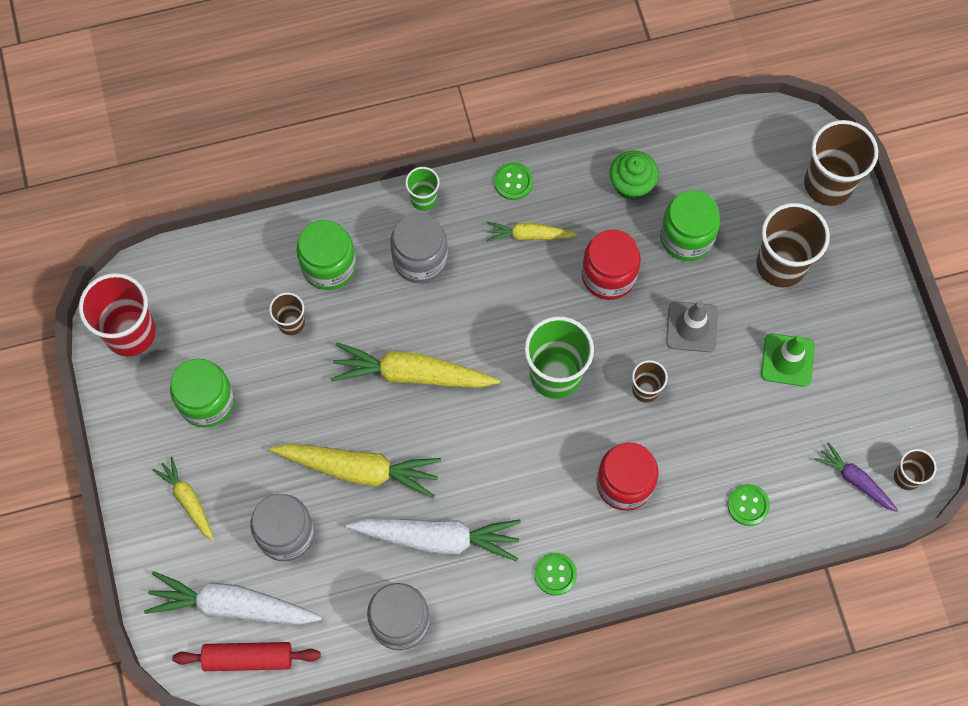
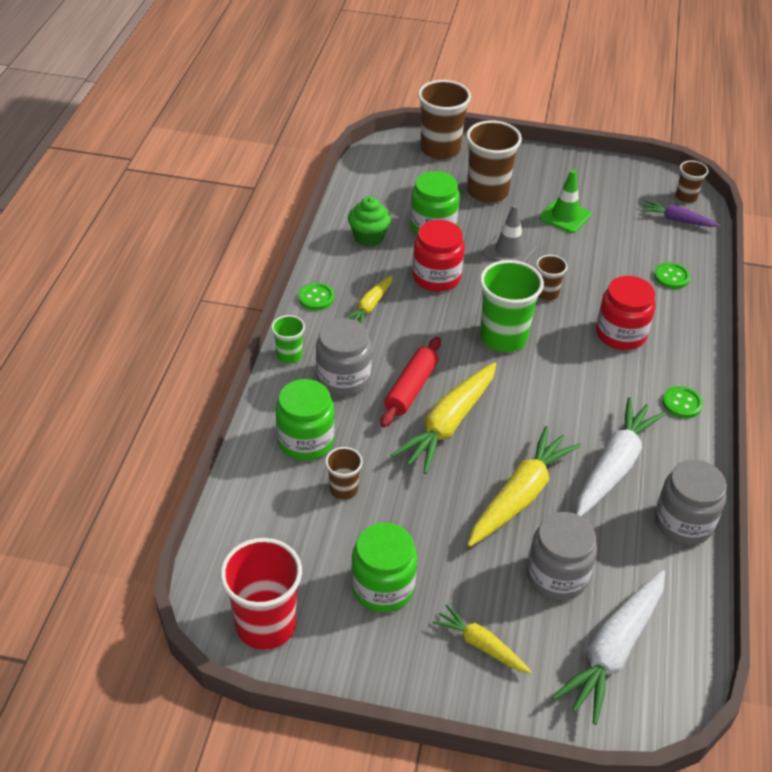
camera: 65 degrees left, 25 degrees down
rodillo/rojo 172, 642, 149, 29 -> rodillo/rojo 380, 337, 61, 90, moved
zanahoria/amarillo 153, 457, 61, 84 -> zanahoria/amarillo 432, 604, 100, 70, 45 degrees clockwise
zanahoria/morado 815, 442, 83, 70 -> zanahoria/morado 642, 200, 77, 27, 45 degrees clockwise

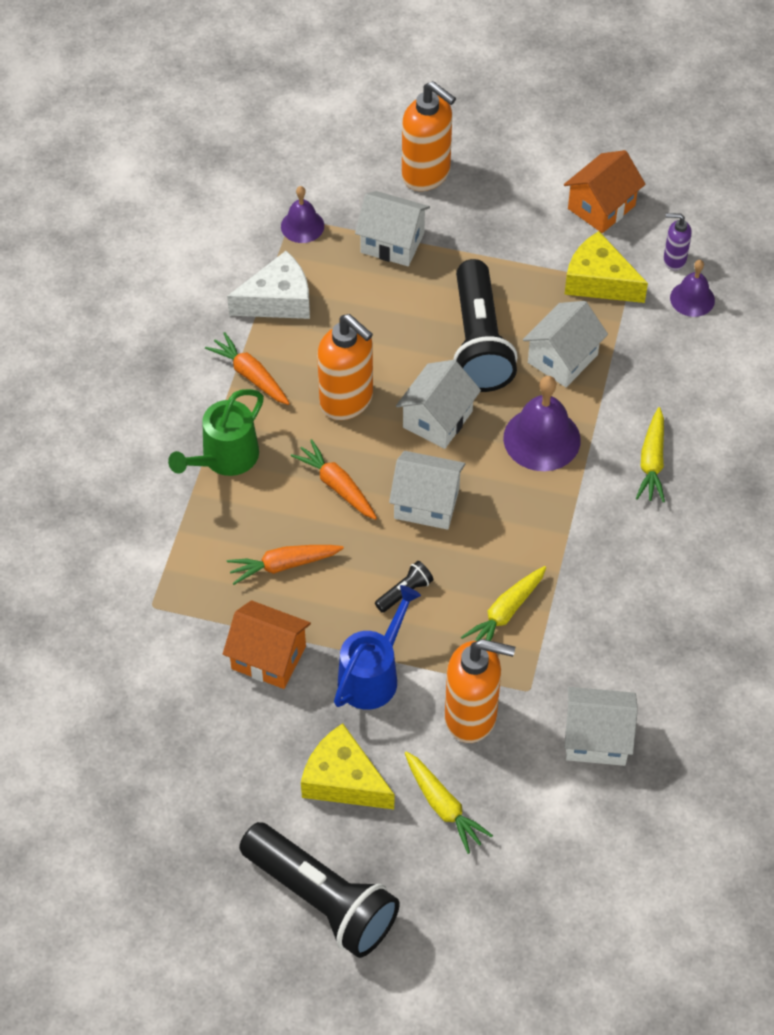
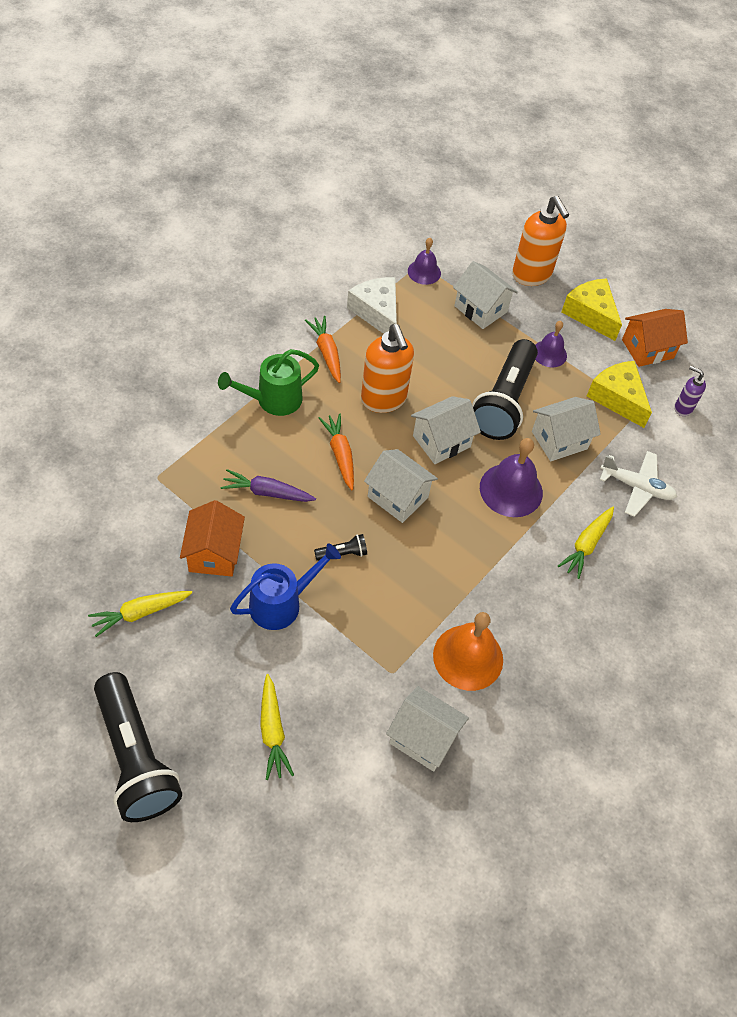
camera: 20 degrees right, 0 degrees up
dispensador de jabón/naranja 445, 639, 70, 104 -> none
none -> campana/naranja 433, 612, 70, 79
none -> avión/blanco 600, 451, 77, 66
queso/amarillo 301, 723, 93, 86 -> queso/amarillo 561, 278, 61, 63, moved
zanahoria/amarillo 461, 566, 85, 75 -> zanahoria/amarillo 88, 591, 104, 46, moved
campana/morado 670, 260, 45, 57 -> campana/morado 535, 321, 32, 46, moved
zanahoria/naranja 227, 545, 117, 40 -> zanahoria/morado 220, 469, 96, 33
casa/naranja 223, 600, 88, 89 -> casa/naranja 180, 500, 65, 77, 45 degrees clockwise
queso/blanco 227, 251, 83, 68 -> queso/blanco 347, 277, 50, 57, 120 degrees counterclockwise

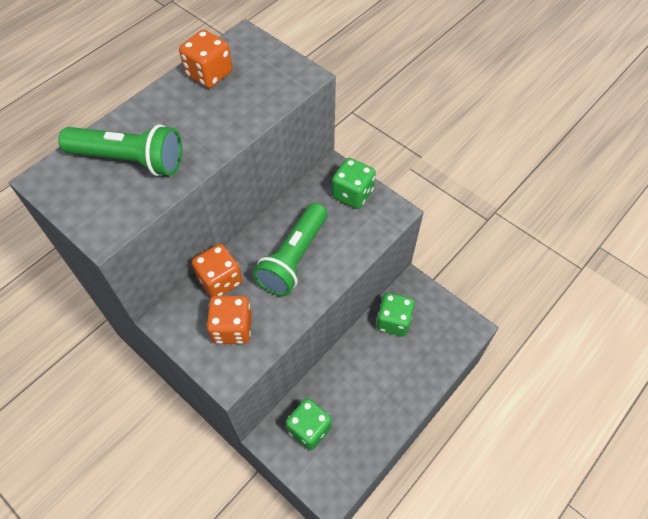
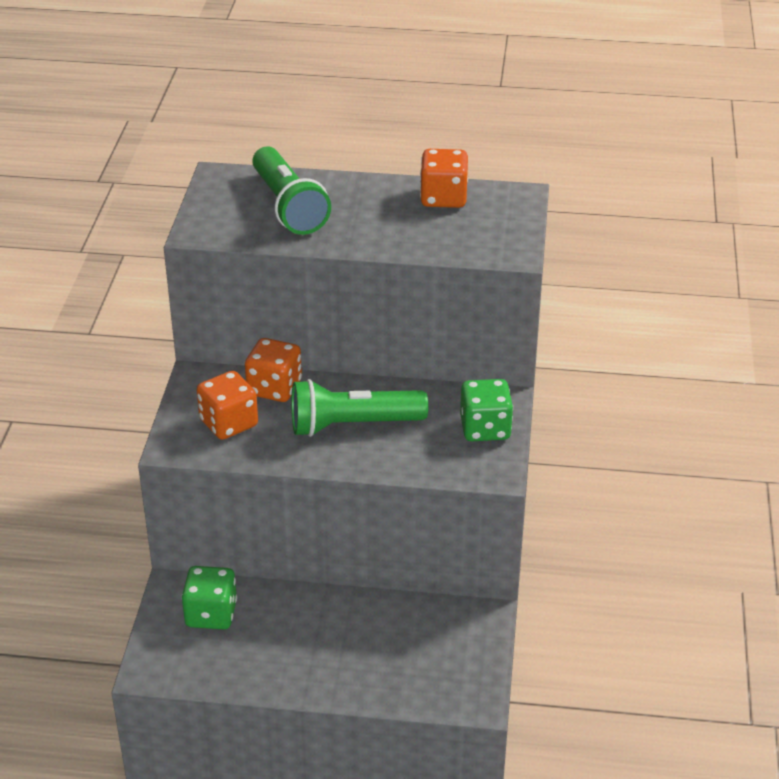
camera: 55 degrees right, 20 degrees down
dado/verde 376, 293, 39, 44 -> none

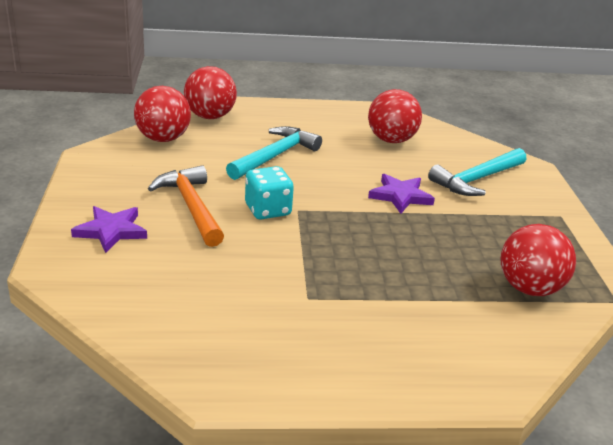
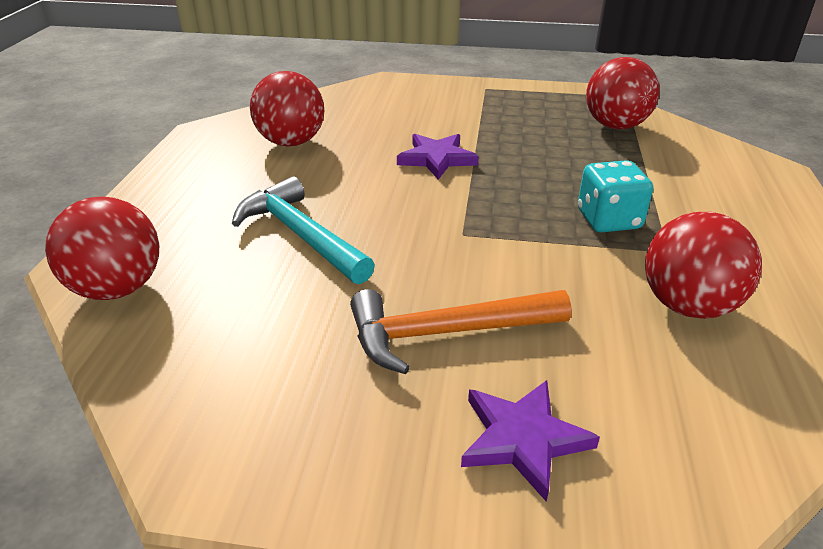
camera: 75 degrees left, 5 degrees up
martillo/turquesa 428, 148, 98, 48 -> none
pelota/rojo 134, 86, 57, 56 -> pelota/rojo 645, 212, 117, 107, moved
dado/turquesa 245, 166, 49, 53 -> dado/turquesa 578, 160, 75, 73, moved

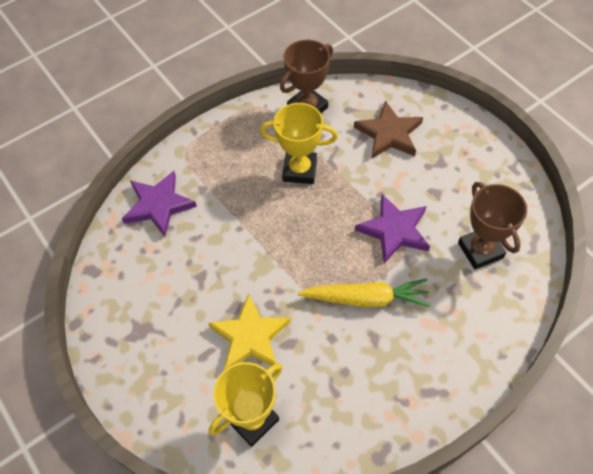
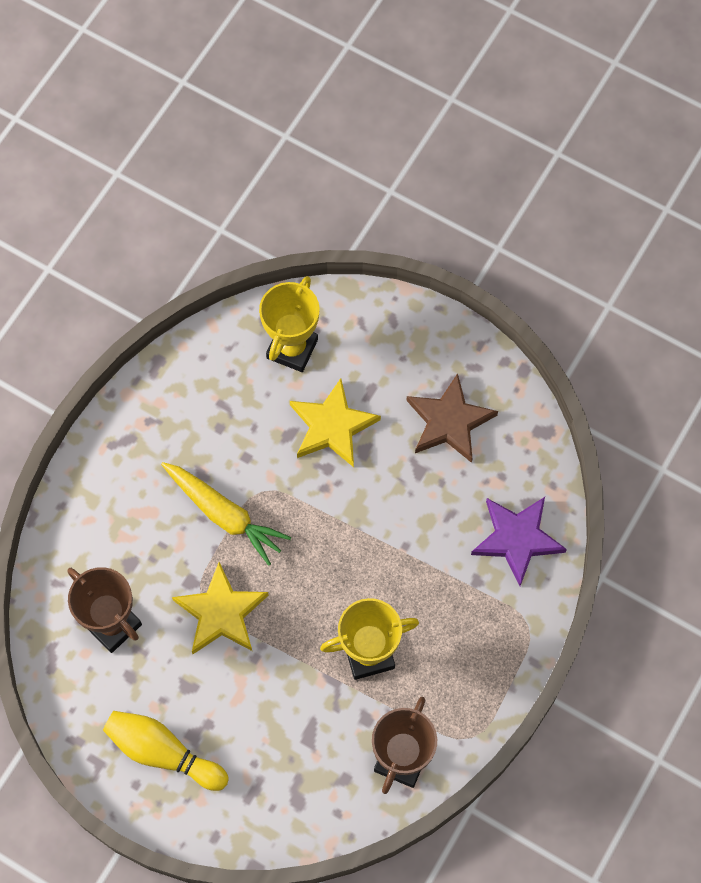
camera: 155 degrees right, 10 degrees up
none -> bolo/amarillo 103, 711, 126, 80
estrella/marrón 354, 100, 69, 59 -> estrella/marrón 406, 373, 92, 90, moved
estrella/morado 355, 194, 75, 69 -> estrella/amarillo 172, 562, 97, 92
zanahoria/amarillo 298, 279, 132, 28 -> zanahoria/amarillo 161, 462, 130, 104, 120 degrees counterclockwise

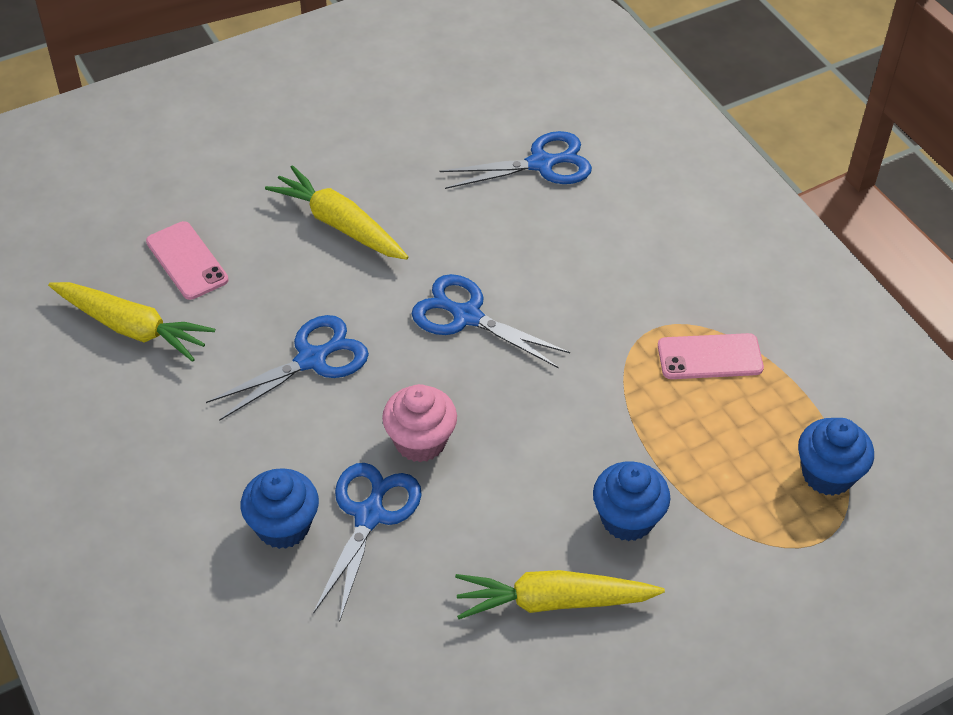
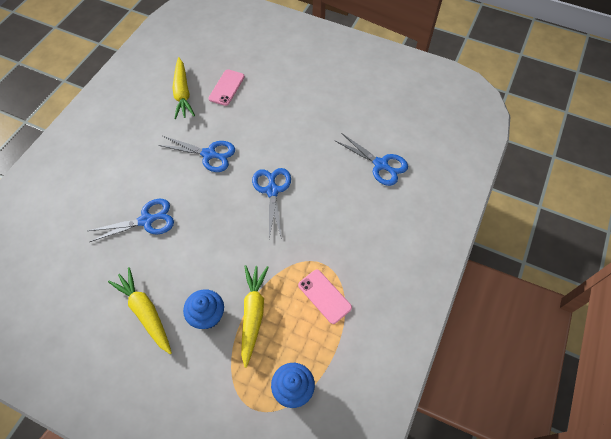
camera: 55 degrees right, 10 degrees up
magdalena/azul 241, 468, 78, 81 -> none
magdalena/rosa 382, 384, 75, 78 -> none
zanahoria/amarillo 265, 165, 143, 95 -> zanahoria/amarillo 241, 265, 28, 103, moved

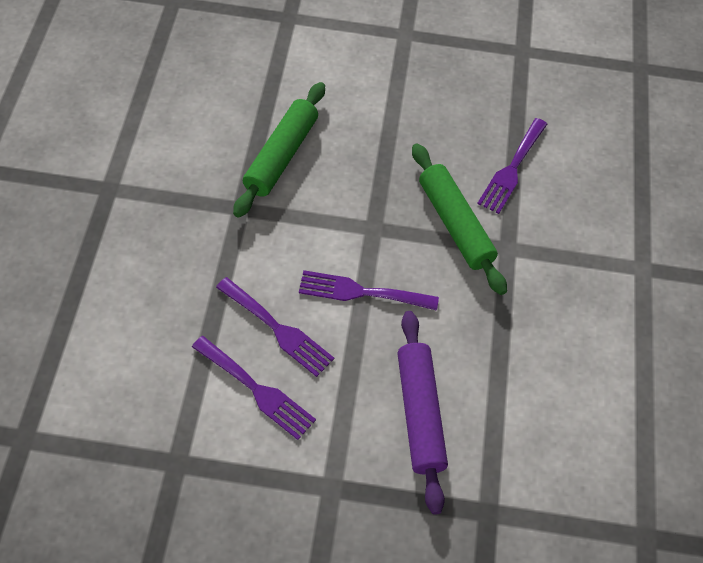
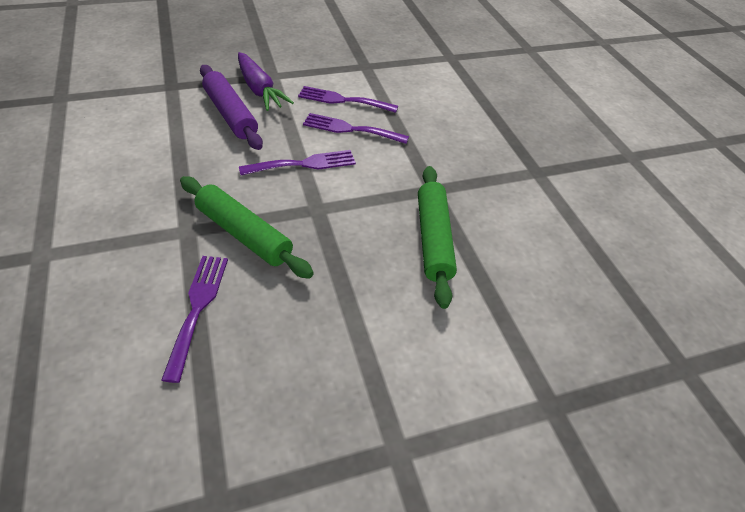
camera: 155 degrees right, 10 degrees down
none -> zanahoria/morado 238, 52, 56, 59

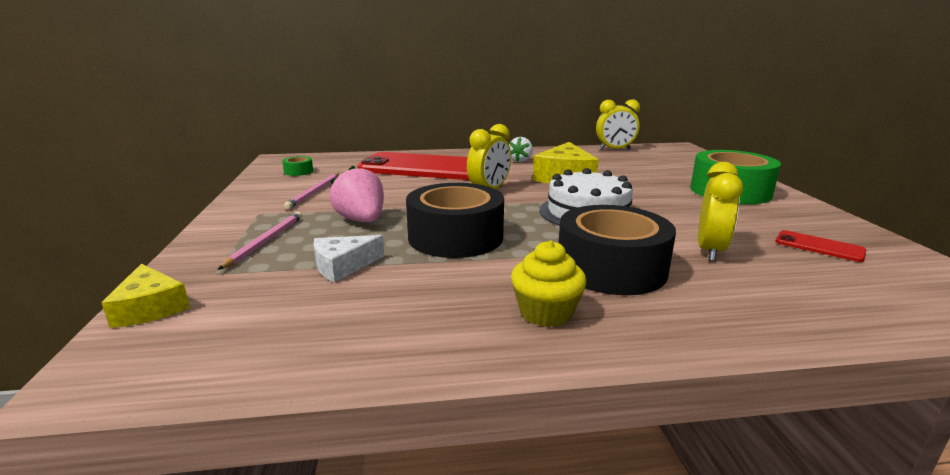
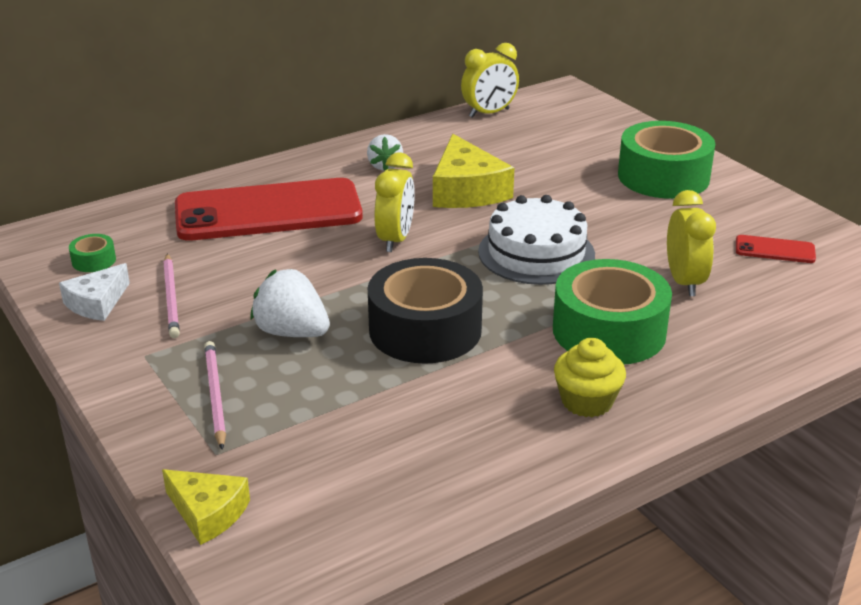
camera: 25 degrees left, 10 degrees up
queso/blanco 313, 235, 71, 47 -> queso/blanco 59, 263, 71, 58, moved
fresa/rosa 330, 166, 54, 56 -> fresa/blanco 250, 269, 80, 68
cinta adhesiva/negro 558, 205, 118, 90 -> cinta adhesiva/verde 553, 259, 119, 105

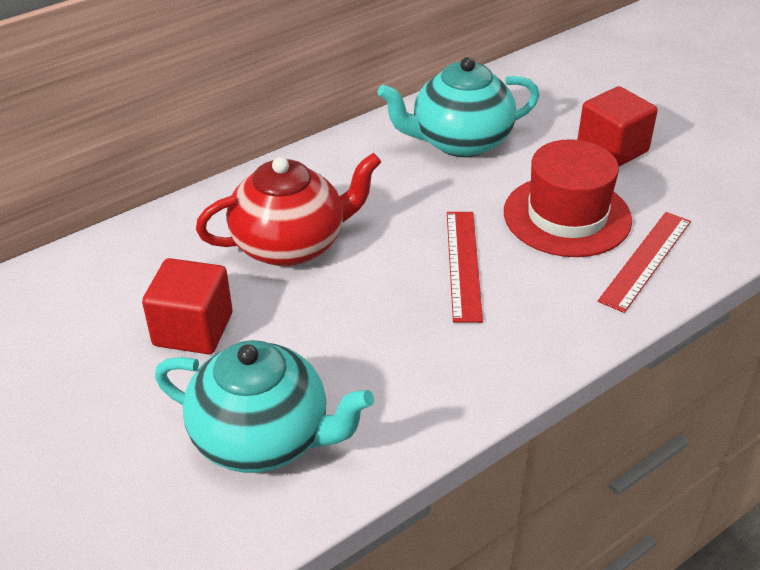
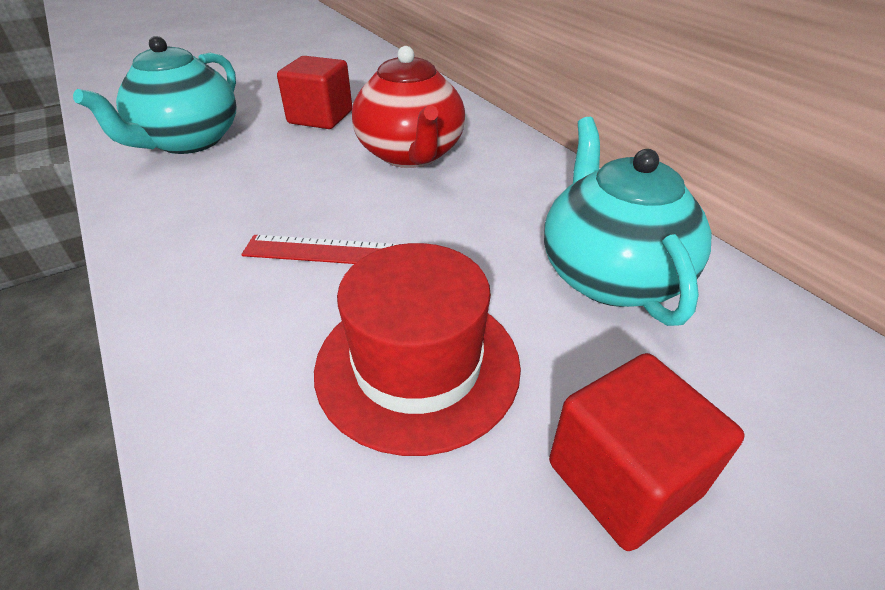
camera: 95 degrees right, 0 degrees up
regla/rojo 598, 212, 93, 101 -> none

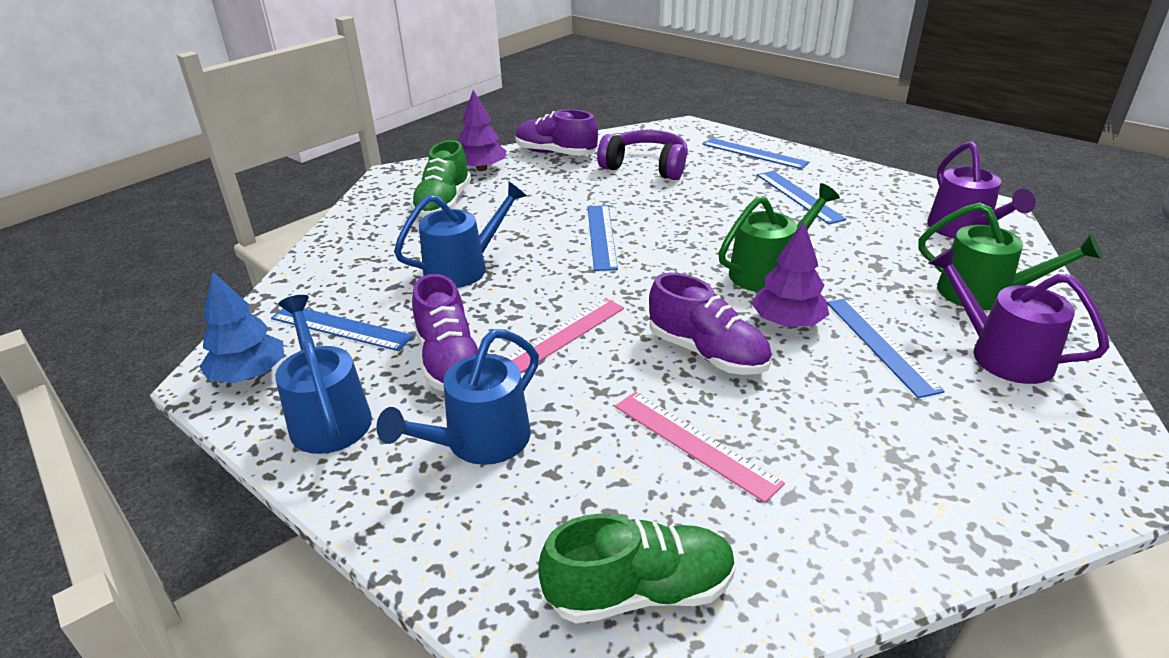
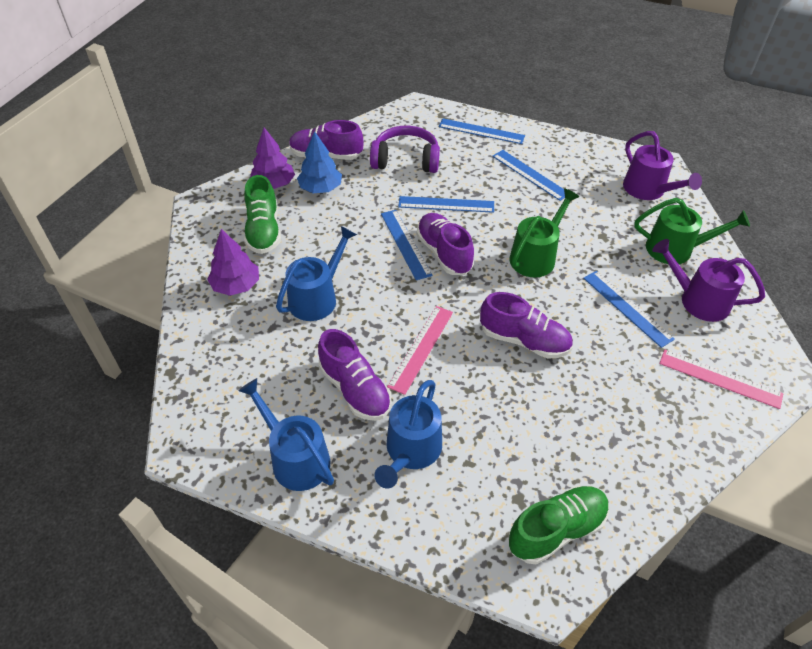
camera: 20 degrees left, 15 degrees up
none -> zapato/morado 416, 213, 58, 62
árbol/azul 199, 271, 85, 112 -> árbol/azul 297, 131, 45, 62, moved
regla/azul 271, 308, 143, 43 -> regla/azul 398, 196, 96, 17, moved
regla/rosa 615, 392, 170, 111 -> regla/rosa 659, 350, 124, 59, moved
árbol/morado 751, 221, 78, 106 -> árbol/morado 207, 229, 52, 67, moved

